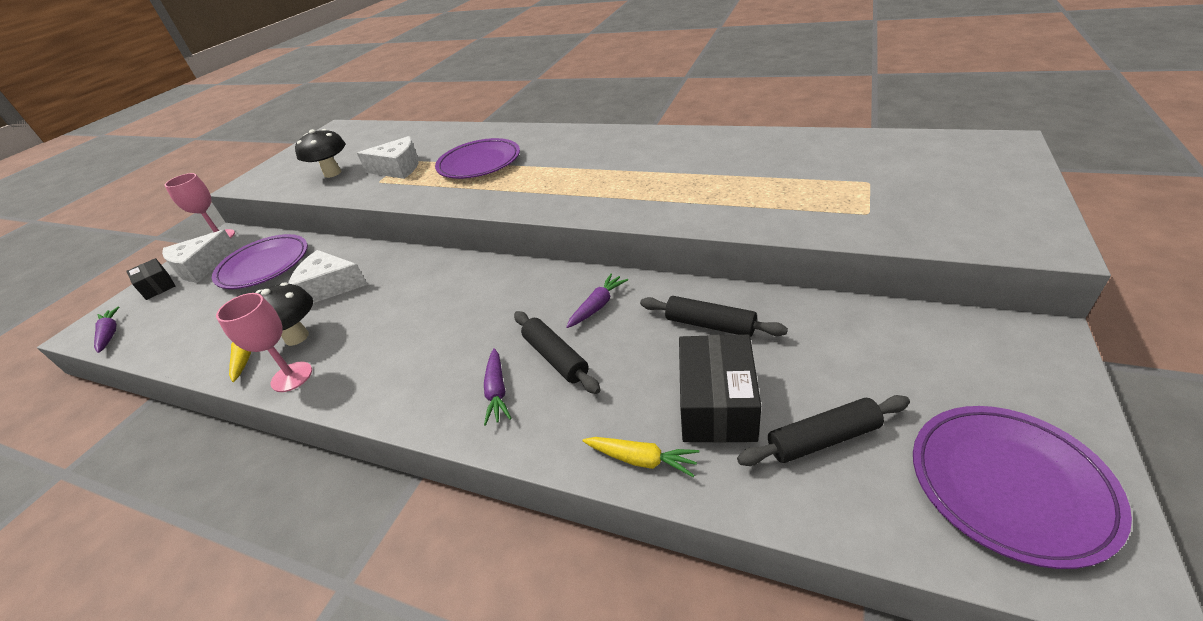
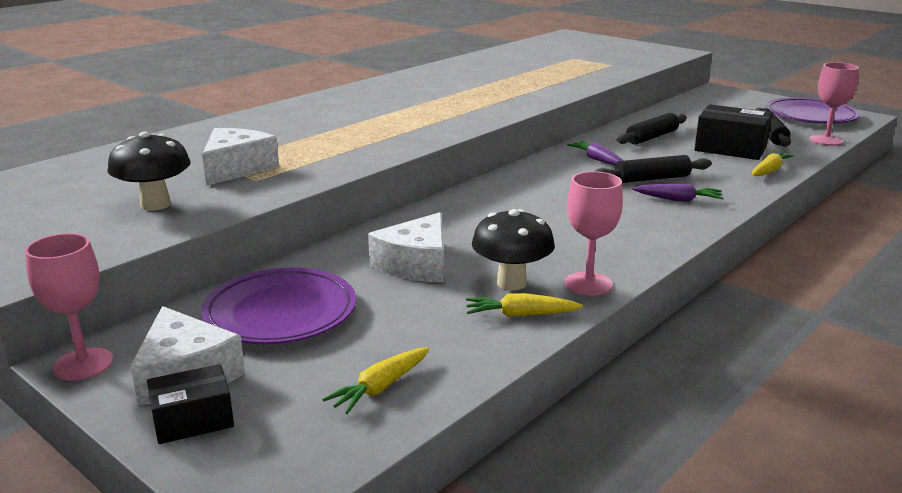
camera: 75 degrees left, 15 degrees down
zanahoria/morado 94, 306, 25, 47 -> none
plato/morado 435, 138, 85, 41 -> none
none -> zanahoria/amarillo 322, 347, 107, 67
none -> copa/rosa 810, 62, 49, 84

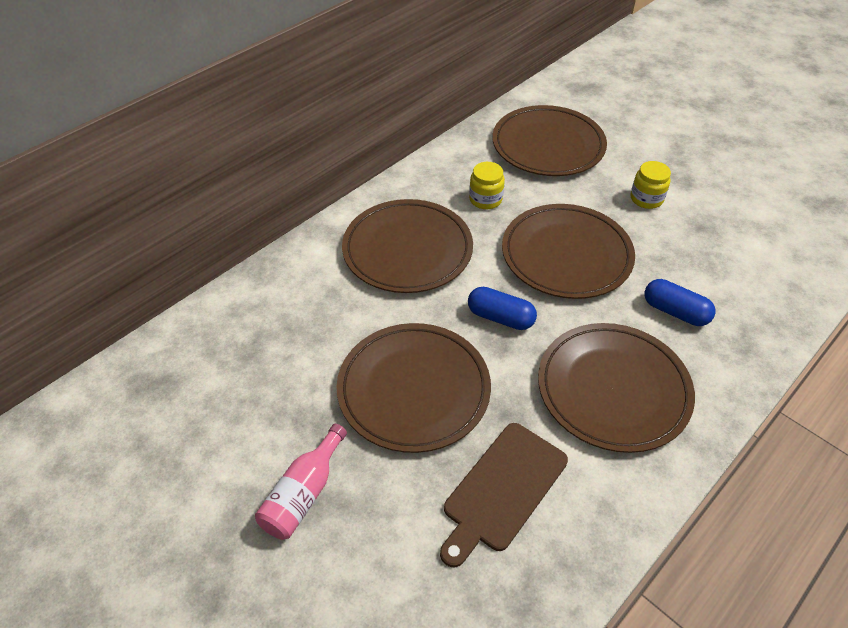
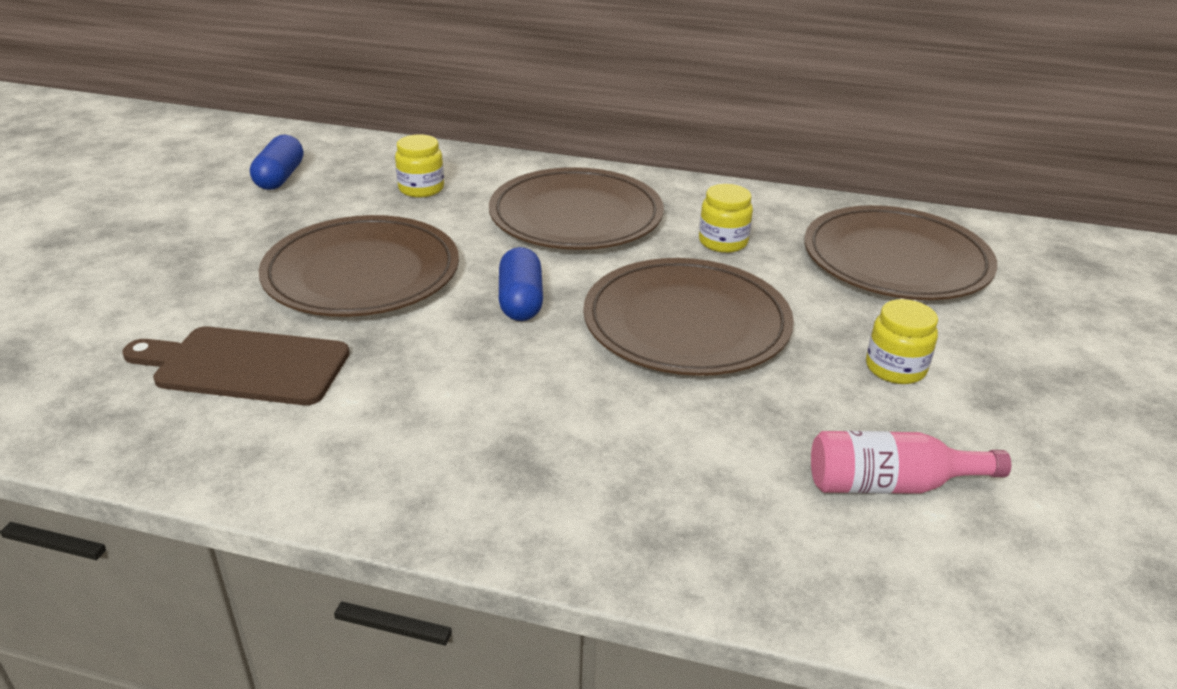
camera: 60 degrees right, 15 degrees down
plato/marrón 538, 323, 157, 130 -> none
none -> tarro/amarillo 395, 134, 49, 64
botella/rosa 255, 424, 92, 116 -> botella/rosa 811, 431, 200, 63, moved
cápsula/azul 645, 279, 70, 47 -> cápsula/azul 250, 135, 54, 55, moved

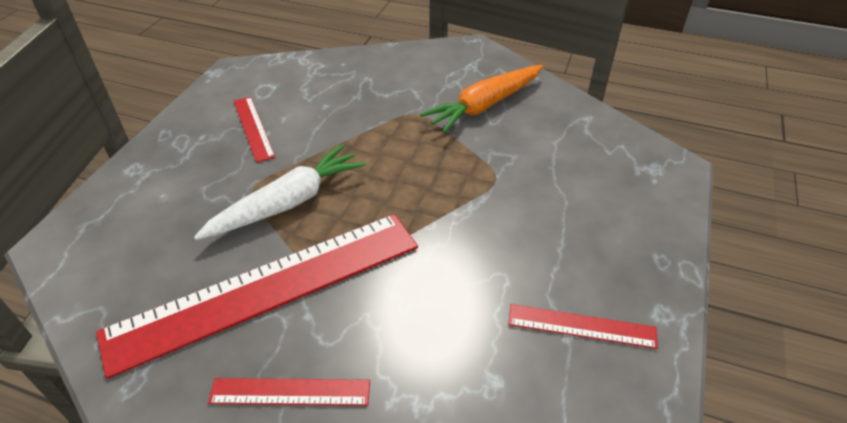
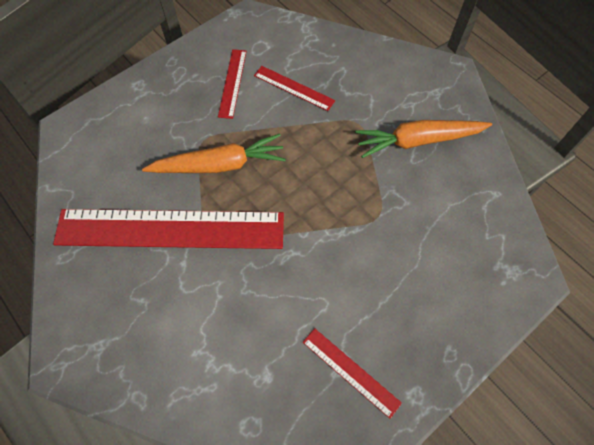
camera: 30 degrees right, 20 degrees up
regla/rojo 208, 378, 162, 28 -> regla/rojo 254, 66, 81, 45, moved
zanahoria/blanco 194, 144, 172, 96 -> zanahoria/naranja 142, 134, 144, 39

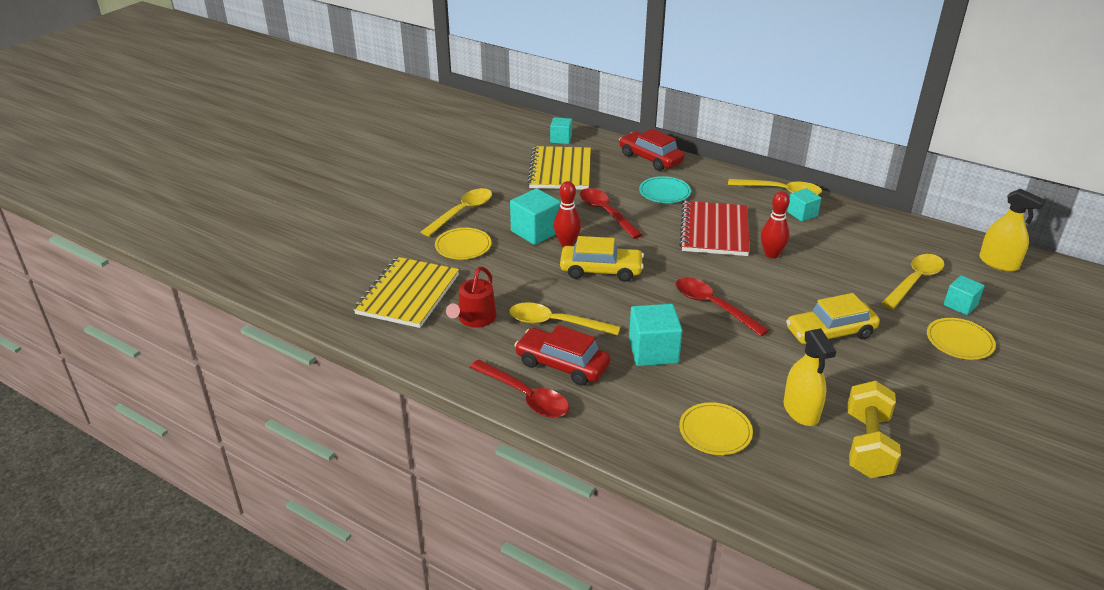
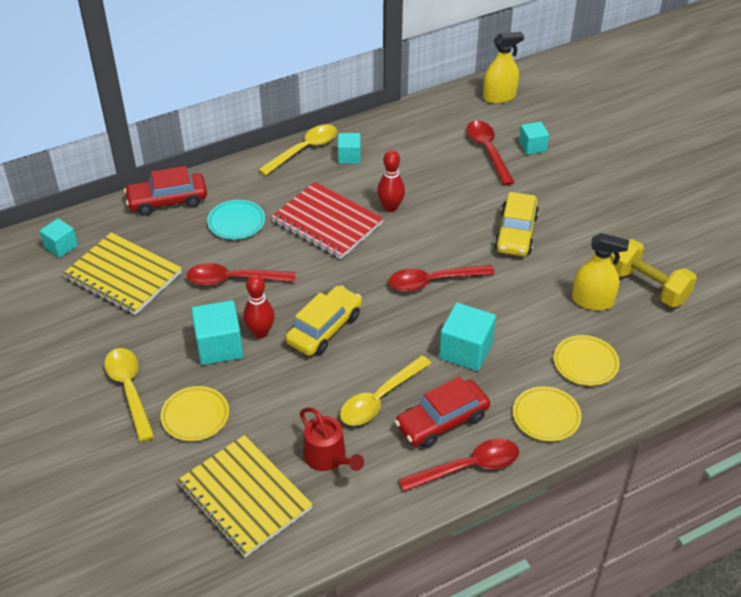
camera: 60 degrees left, 10 degrees up
plato/amarillo 927, 318, 69, 42 -> plato/amarillo 513, 386, 68, 55, moved
cuchara/amarillo 881, 254, 63, 55 -> cuchara/rojo 467, 121, 48, 64

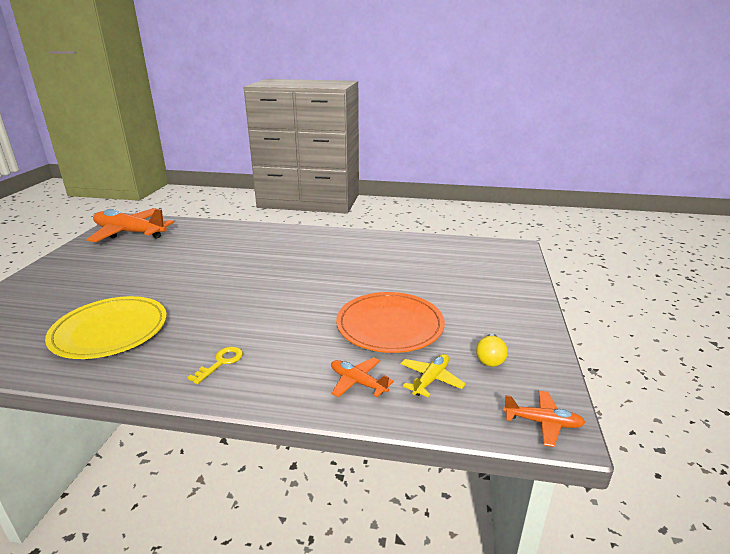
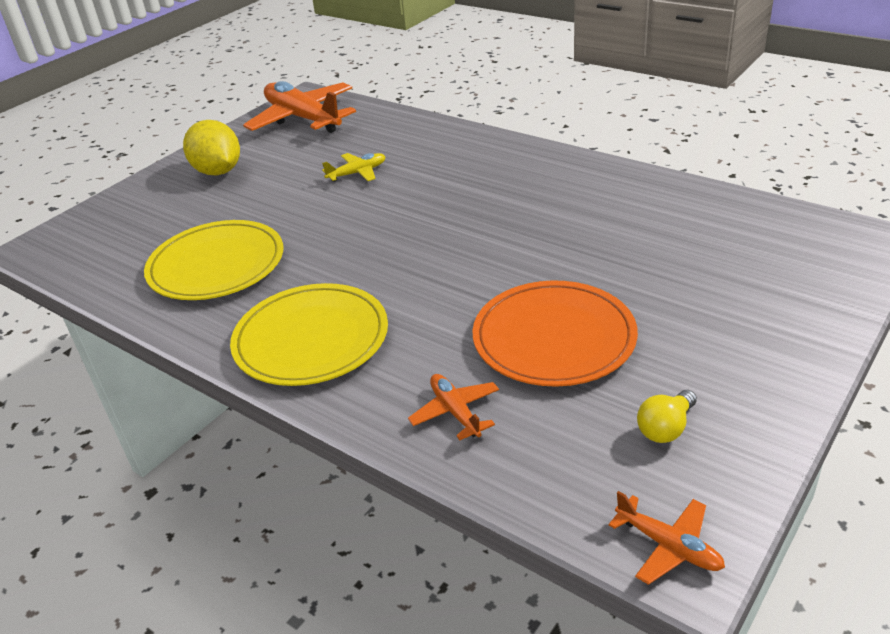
camera: 30 degrees right, 10 degrees up
none -> limón/amarillo 183, 120, 57, 55
avión/amarillo 400, 354, 66, 43 -> avión/amarillo 322, 153, 64, 29, moved
llave/amarillo 187, 347, 56, 37 -> plato/amarillo 230, 283, 158, 103

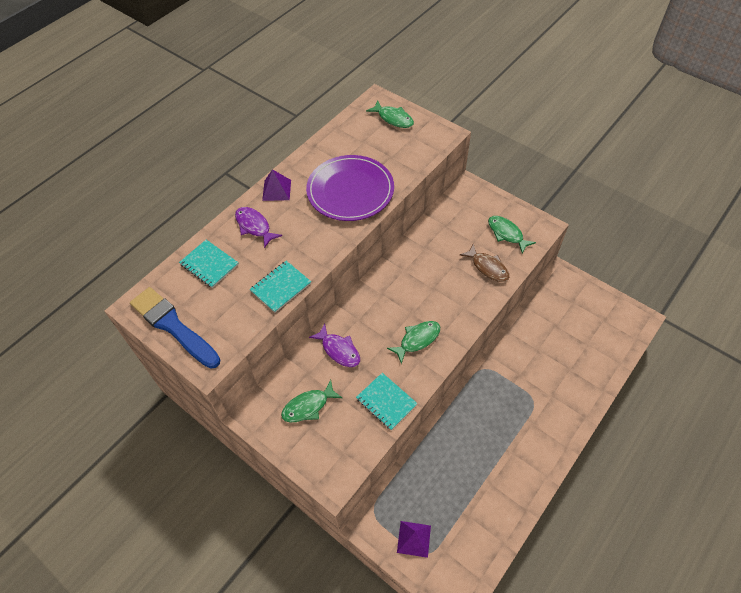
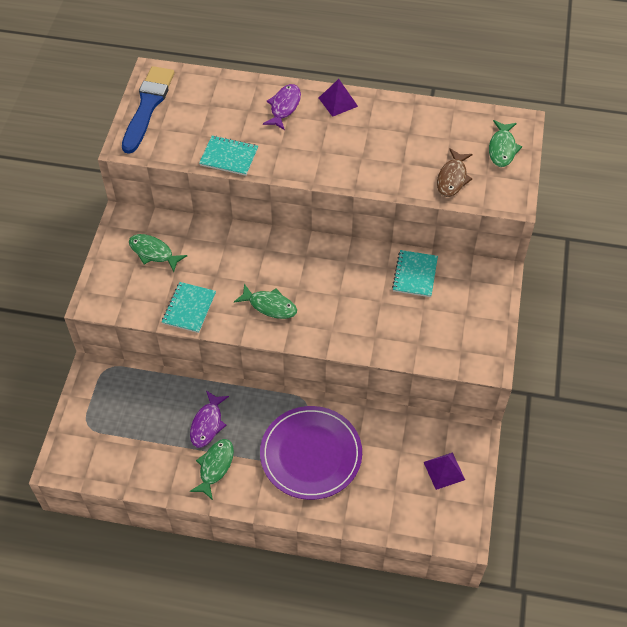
camera: 60 degrees right, 0 degrees up
cuaderno/turquesa 179, 240, 60, 48 -> cuaderno/turquesa 392, 250, 46, 47, moved
plato/morado 306, 155, 88, 66 -> plato/morado 260, 406, 102, 94, moved
pez/morado 309, 324, 51, 43 -> pez/morado 190, 390, 39, 58, moved
pirámide/morado 397, 521, 34, 37 -> pirámide/morado 424, 452, 41, 38, moved
pez/marrón 460, 244, 49, 38 -> pez/marrón 437, 148, 36, 49, moved
pez/verde 488, 216, 48, 38 -> pez/verde 190, 439, 44, 61, moved

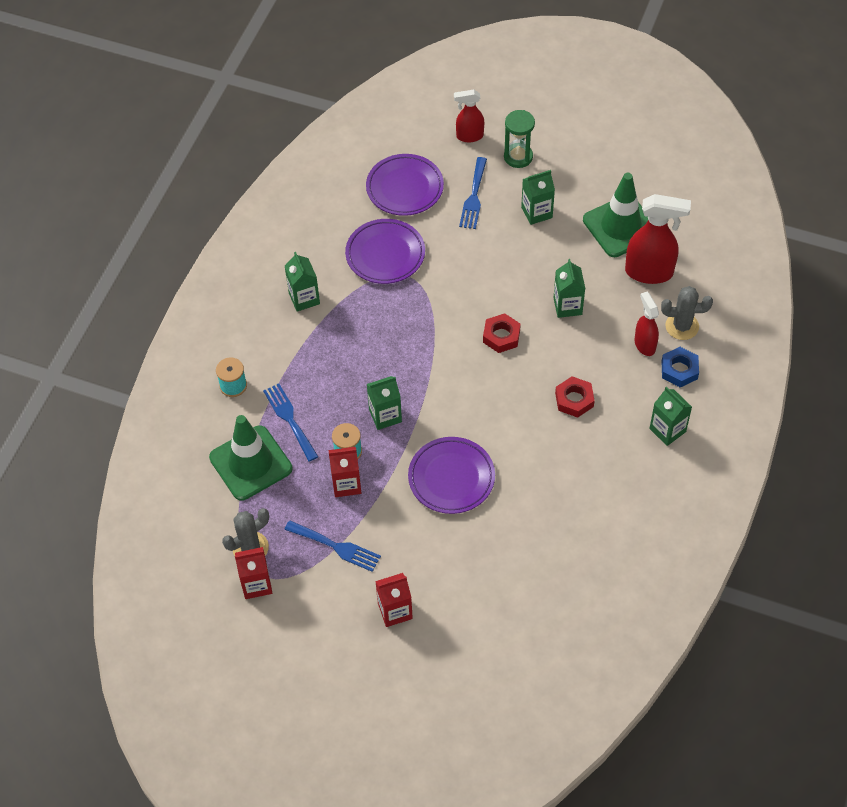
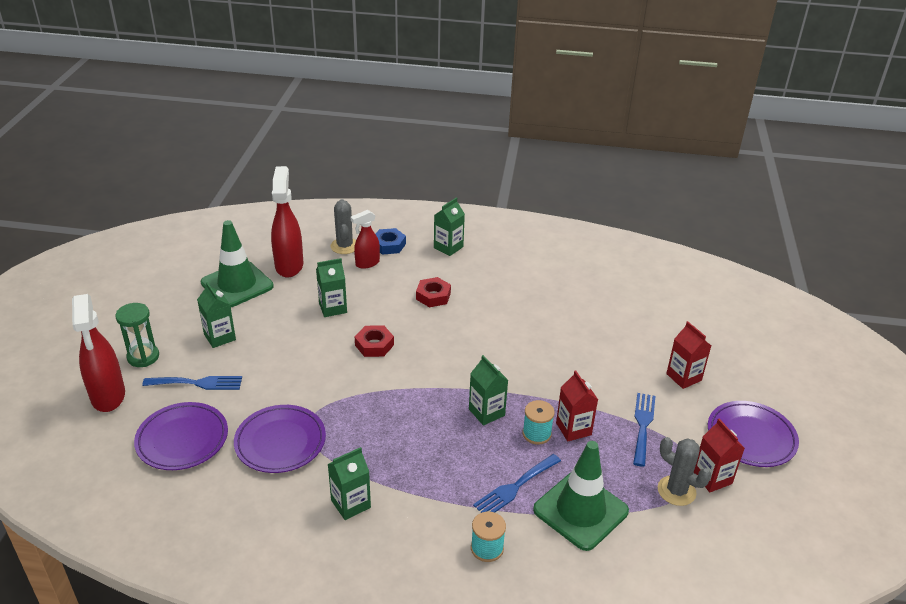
camera: 105 degrees left, 20 degrees down
plato/morado 408, 437, 87, 77 -> plato/morado 708, 401, 91, 66, moved
pulverizador/rojo 454, 89, 30, 53 -> pulverizador/rojo 72, 294, 53, 118, x1.67

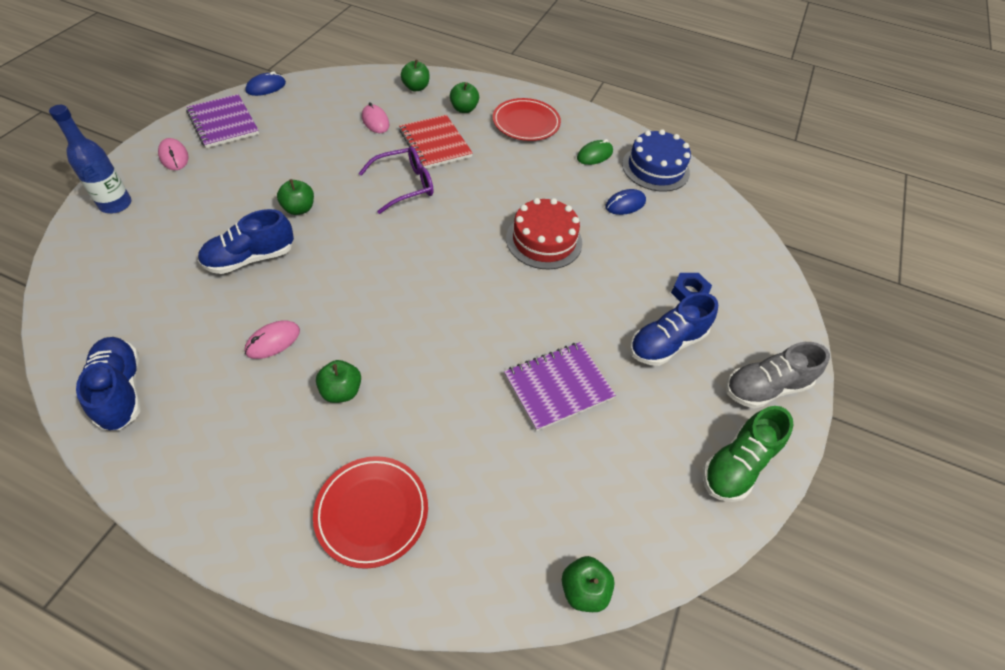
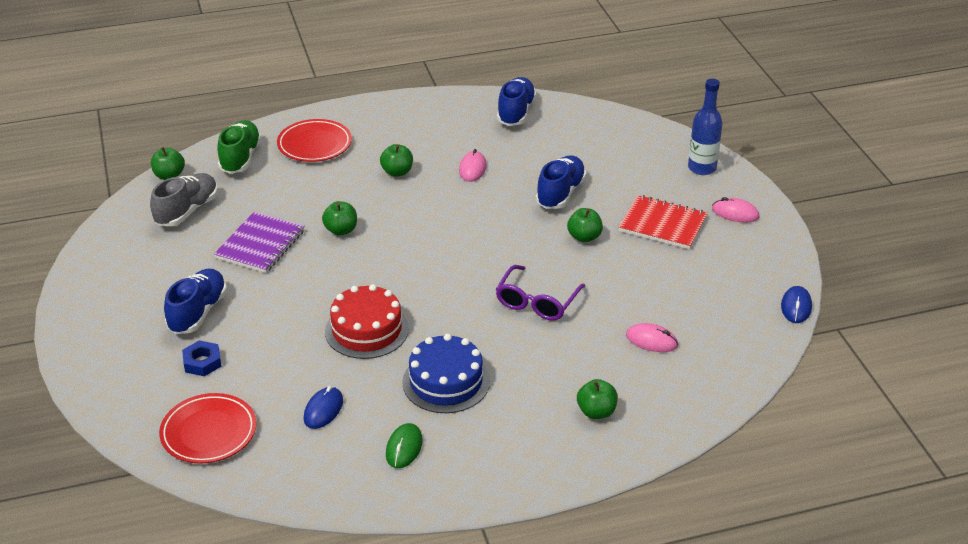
camera: 145 degrees right, 15 degrees down
cuaderno/morado 186, 94, 73, 54 -> none
cuaderno/rojo 399, 115, 74, 53 -> cuaderno/rojo 619, 195, 89, 54, moved
manzana/verde 401, 60, 29, 31 -> manzana/verde 322, 201, 35, 35, moved
plato/rojo 493, 98, 68, 43 -> plato/rojo 159, 393, 98, 71, moved
tarta/azul 622, 129, 69, 63 -> tarta/azul 402, 334, 88, 79, moved
zapato/verde 703, 406, 90, 96 -> zapato/verde 217, 120, 45, 54, moved
zapato/gris 726, 342, 104, 67 -> zapato/gris 150, 173, 68, 53, moved
zapato/azul 76, 337, 64, 93 -> zapato/azul 497, 77, 40, 49, 105 degrees counterclockwise

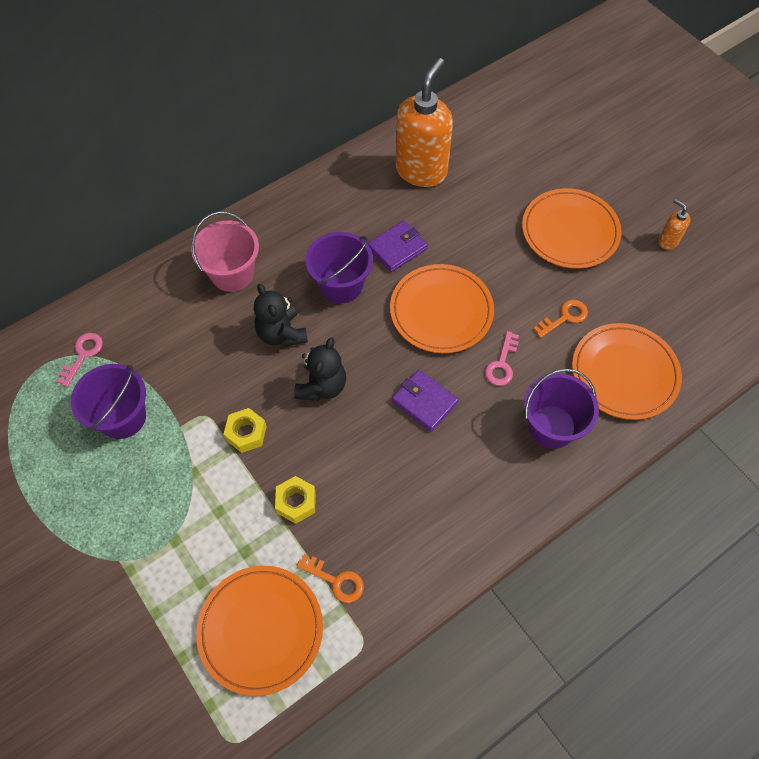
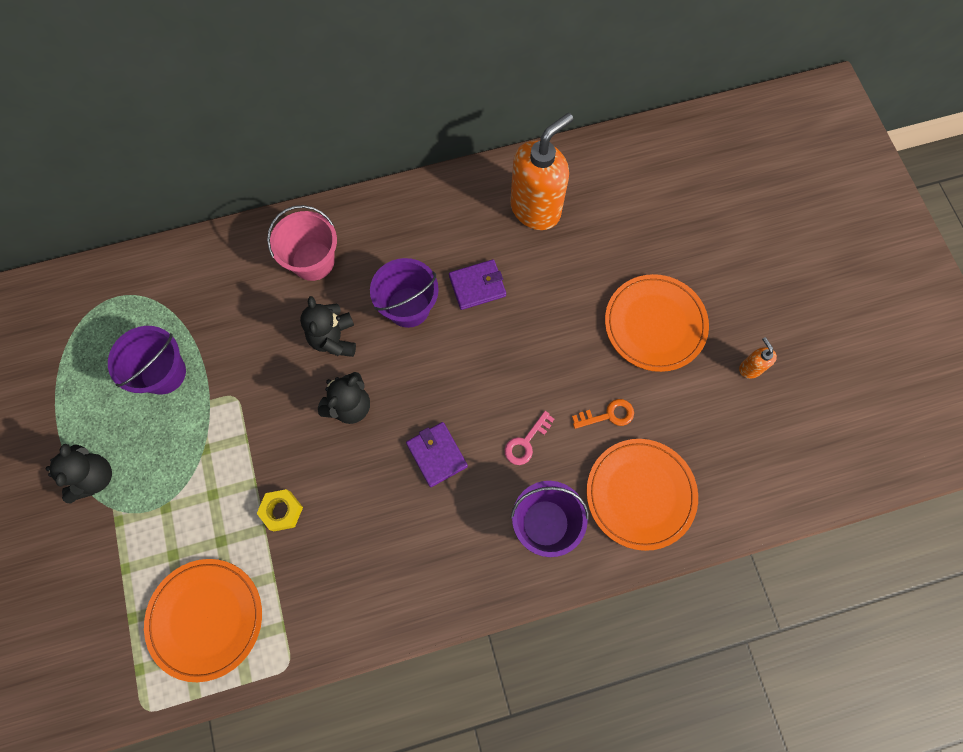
camera: 20 degrees right, 10 degrees up
llave/rosa 57, 333, 46, 54 -> none
tuerca/amarillo 224, 408, 43, 45 -> none
llave/naranja 297, 554, 67, 49 -> none
plato/naranja 390, 264, 104, 89 -> none
none -> osito/negro 46, 444, 66, 59

